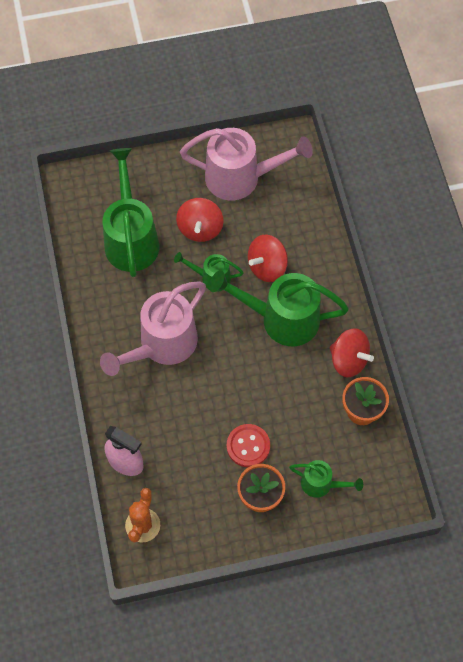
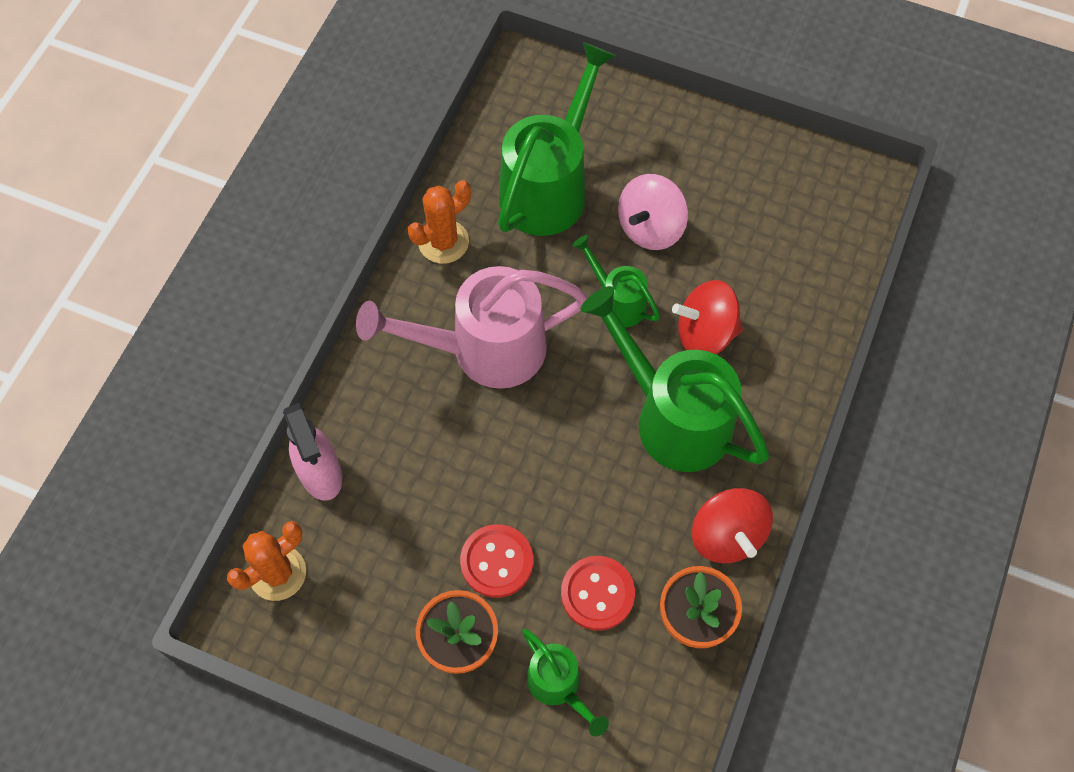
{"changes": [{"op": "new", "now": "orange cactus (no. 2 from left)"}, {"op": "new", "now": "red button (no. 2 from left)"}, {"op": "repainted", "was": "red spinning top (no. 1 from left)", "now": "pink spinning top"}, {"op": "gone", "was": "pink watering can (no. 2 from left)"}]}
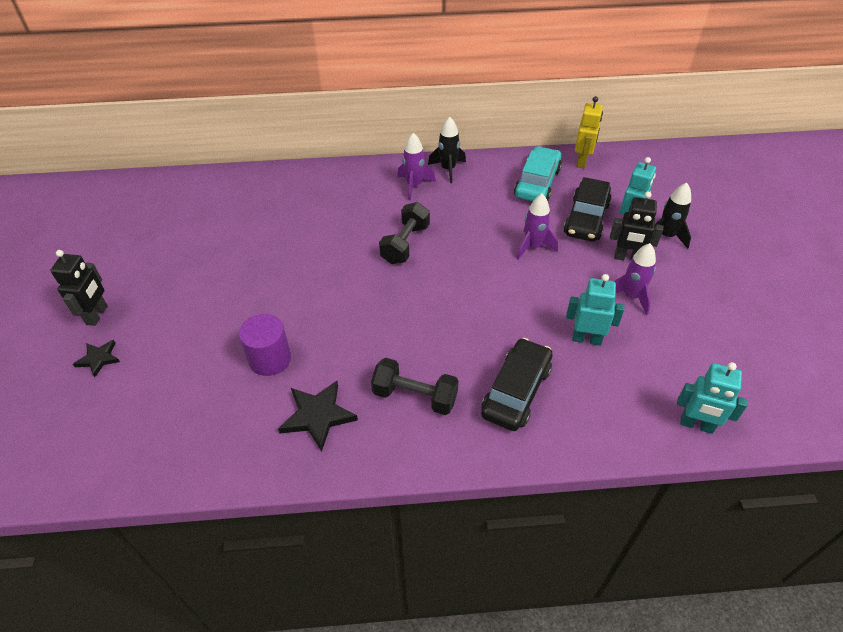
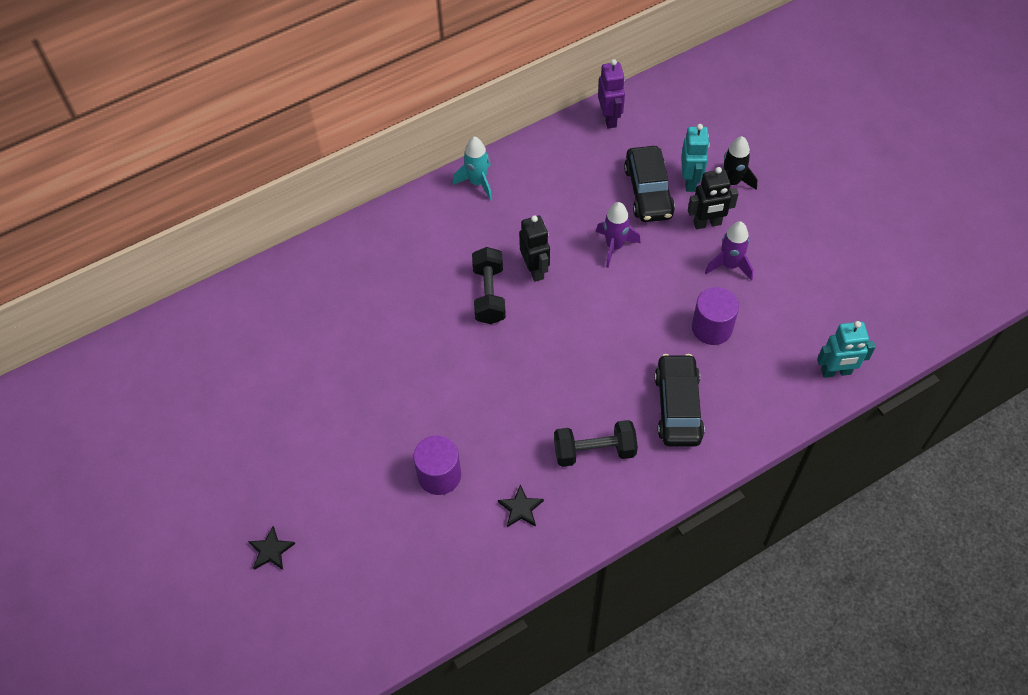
{"changes": [{"op": "repainted", "was": "black rocket (no. 1 from left)", "now": "turquoise rocket"}, {"op": "scaled", "was": "black star (no. 2 from left)", "ratio": 0.61}, {"op": "shifted", "was": "black robot (no. 1 from left)"}, {"op": "repainted", "was": "yellow robot", "now": "purple robot"}, {"op": "swapped", "was": "turquoise robot (no. 1 from left)", "now": "purple cylinder (no. 2 from left)"}, {"op": "gone", "was": "purple rocket (no. 1 from left)"}, {"op": "gone", "was": "turquoise car"}]}
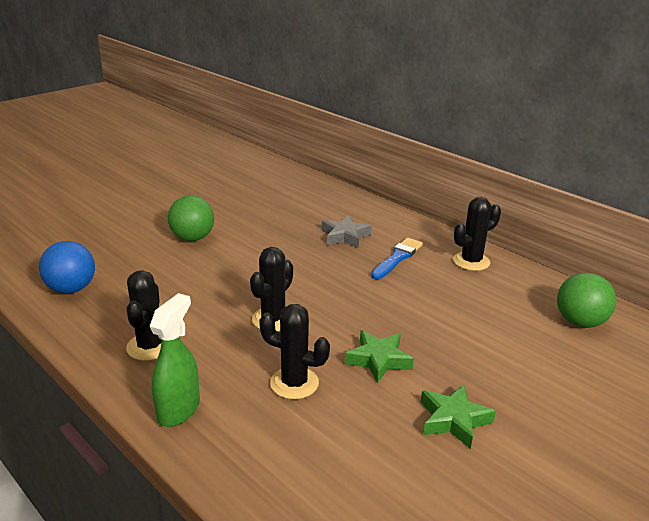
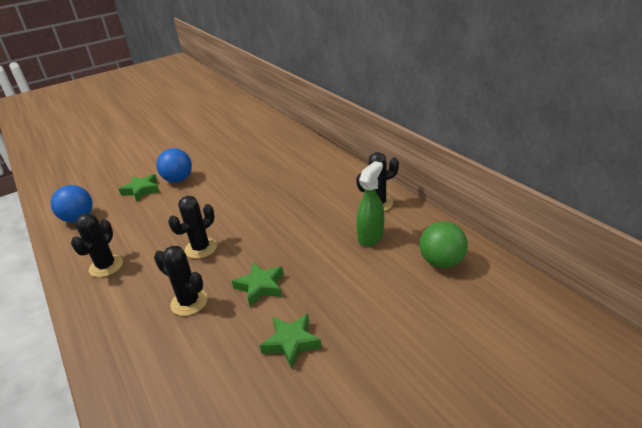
{"changes": [{"op": "new", "now": "green star (no. 1 from left)"}, {"op": "repainted", "was": "green ball (no. 1 from left)", "now": "blue ball (no. 2 from left)"}, {"op": "shifted", "was": "green spray bottle"}, {"op": "gone", "was": "grey star"}, {"op": "gone", "was": "blue brush"}]}
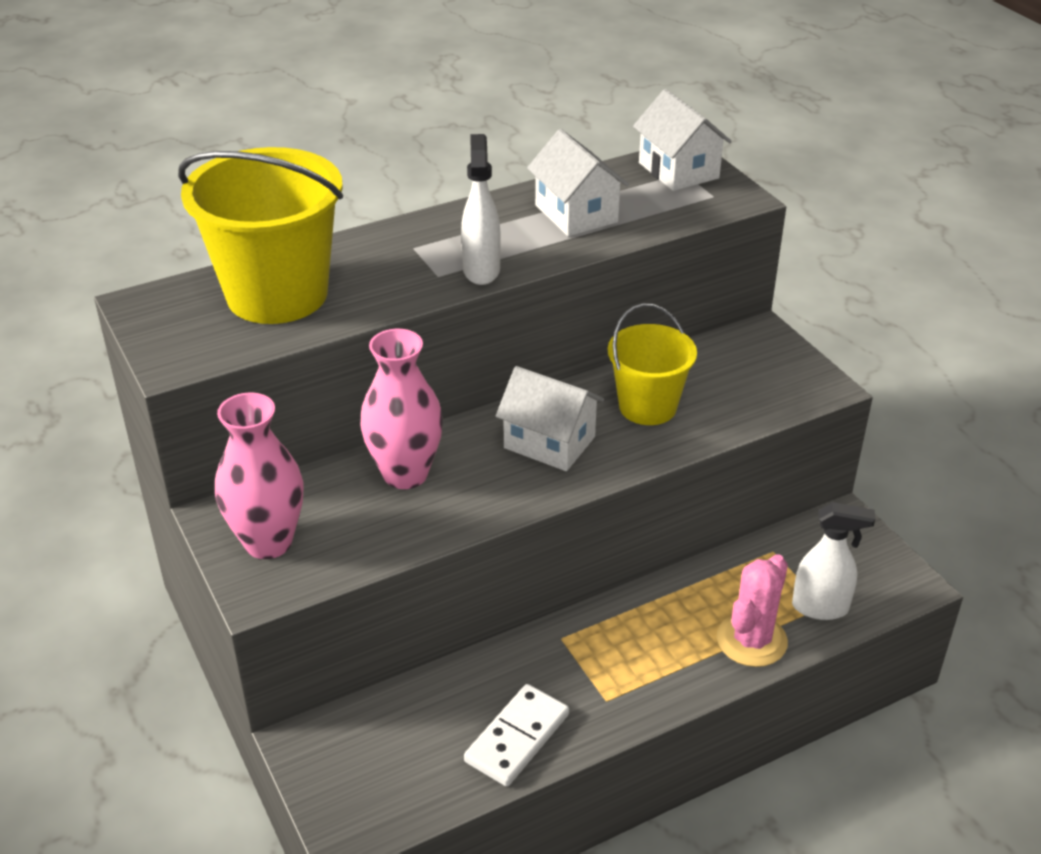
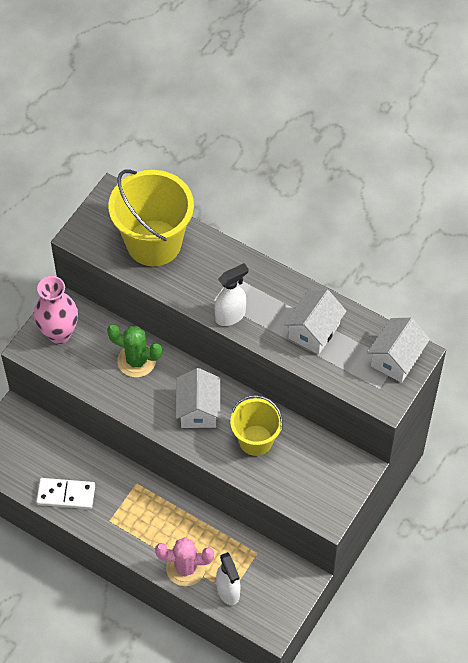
{"changes": [{"op": "swapped", "was": "pink vase (no. 2 from left)", "now": "green cactus"}]}
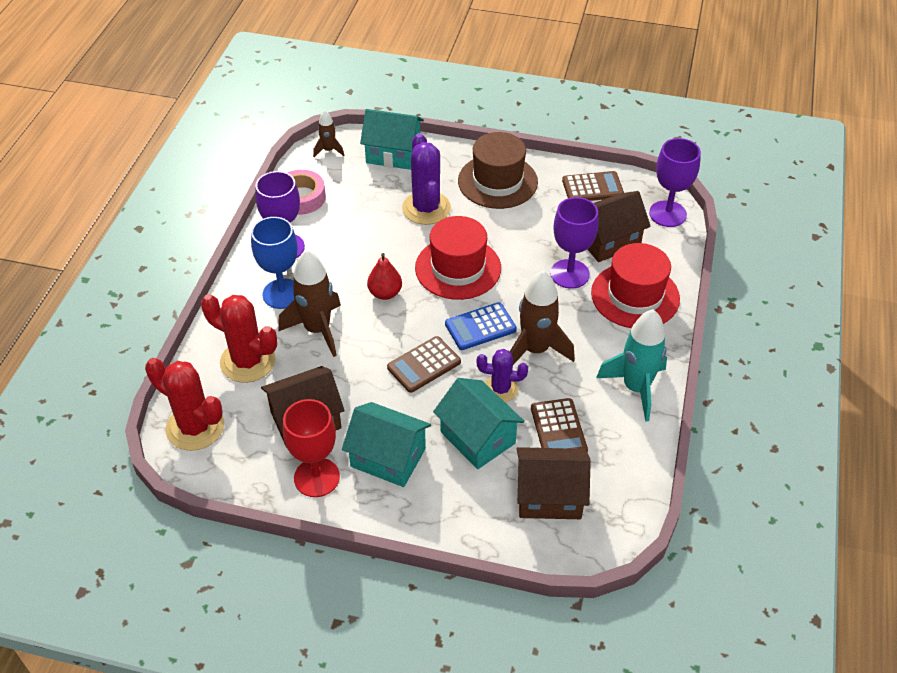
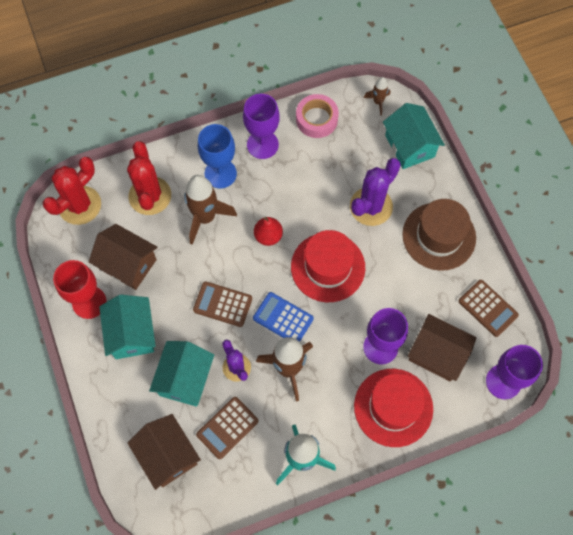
{"changes": [{"op": "rotated", "was": "red cactus (no. 1 from left)", "clockwise": 45}]}
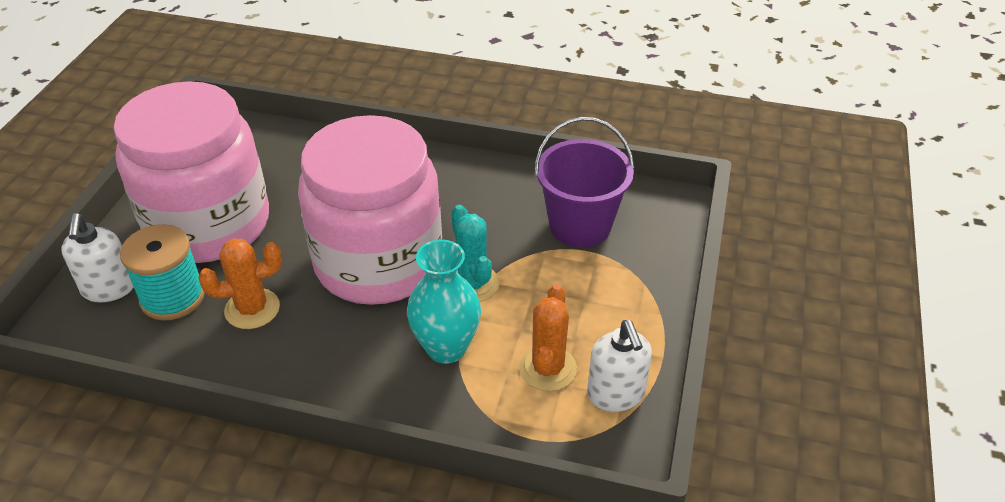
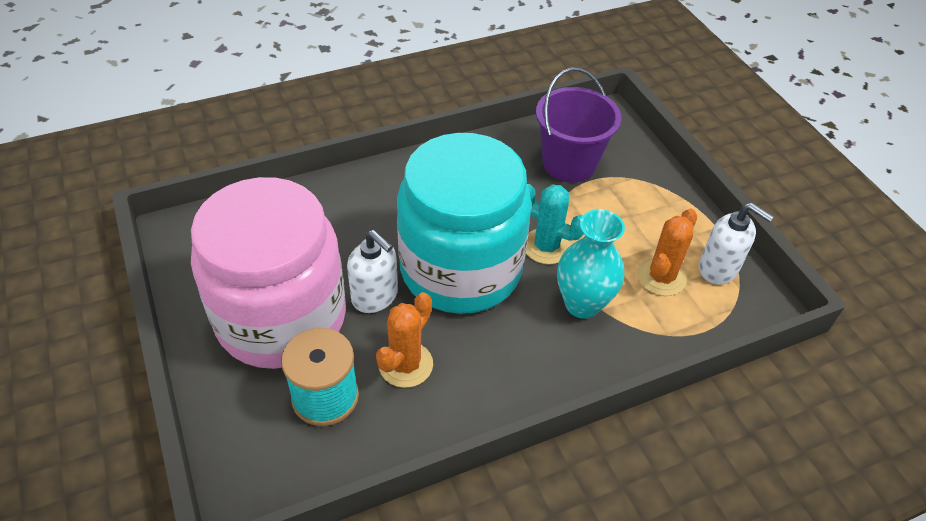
{"changes": [{"op": "shifted", "was": "white soap dispenser (no. 1 from left)"}, {"op": "repainted", "was": "pink jar (no. 2 from left)", "now": "turquoise jar"}, {"op": "rotated", "was": "orange cactus (no. 2 from left)", "clockwise": 60}]}
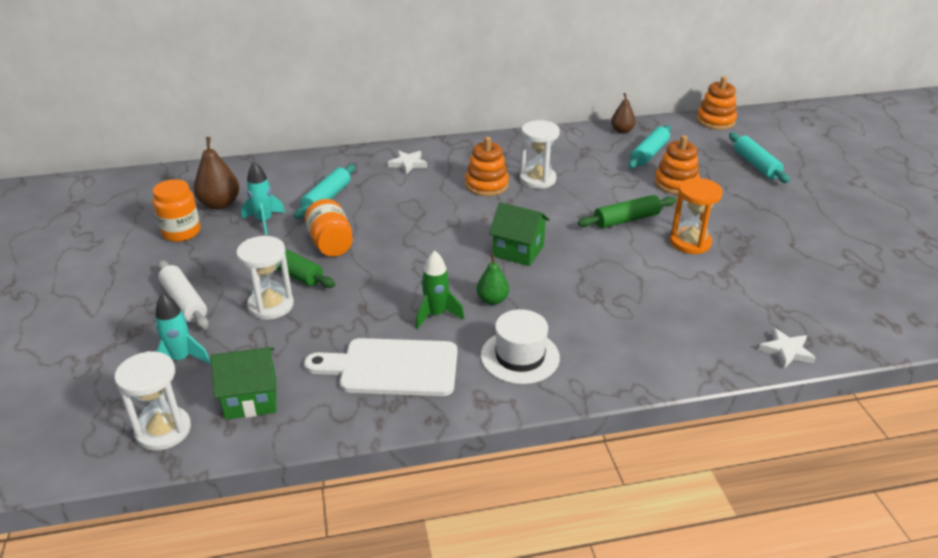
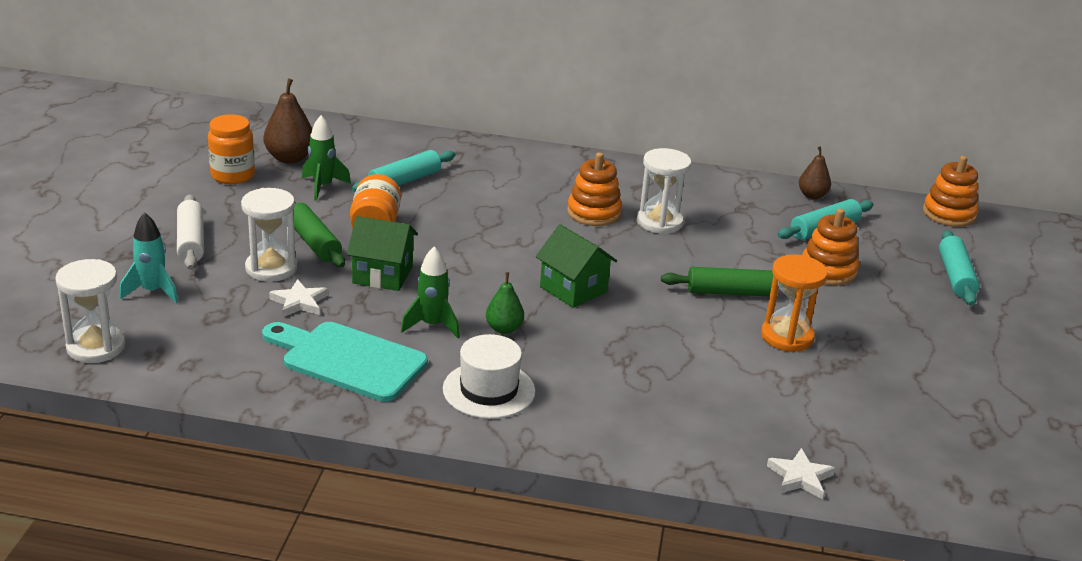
{"changes": [{"op": "repainted", "was": "white cutting board", "now": "turquoise cutting board"}, {"op": "shifted", "was": "white star (no. 1 from left)"}, {"op": "repainted", "was": "turquoise rocket (no. 2 from left)", "now": "green rocket (no. 1 from left)"}, {"op": "shifted", "was": "green house (no. 1 from left)"}]}
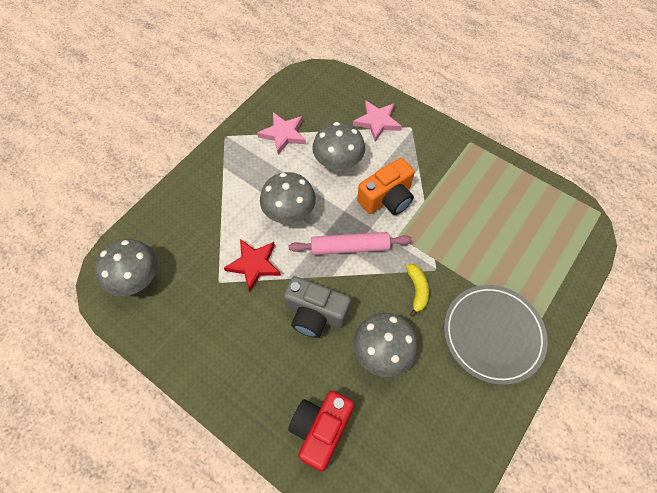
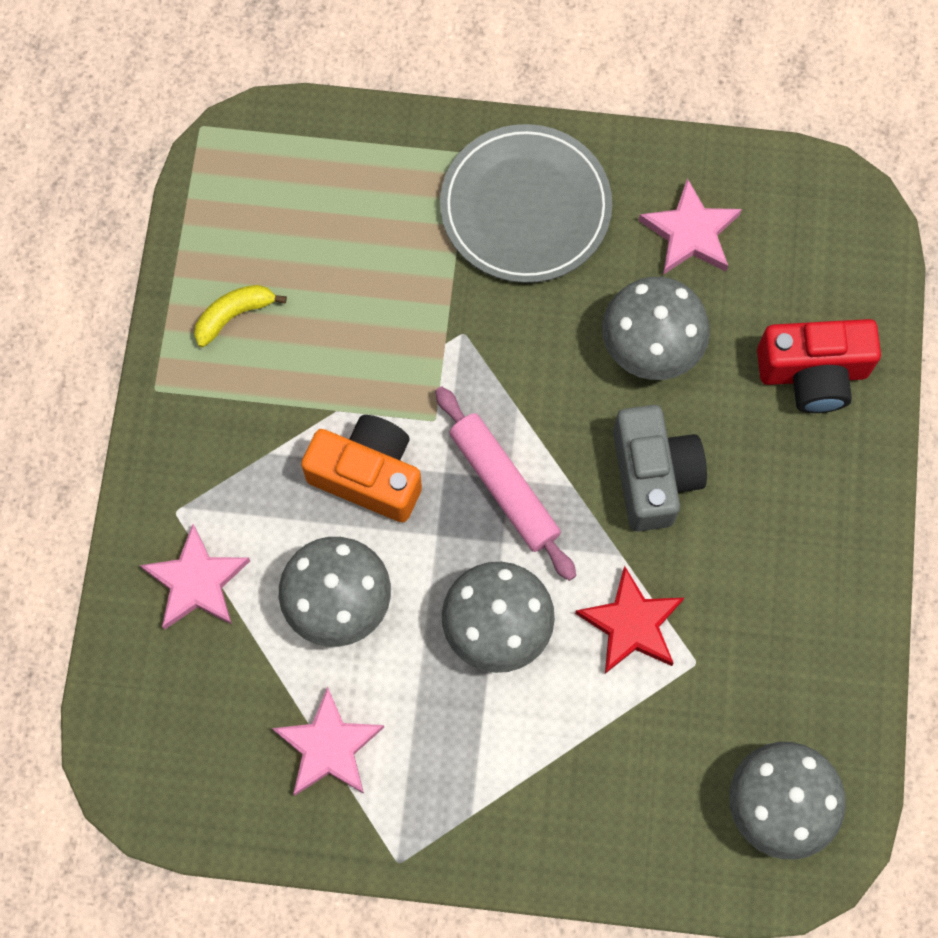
{"changes": [{"op": "shifted", "was": "yellow banana"}, {"op": "new", "now": "pink star (no. 3 from left)"}]}
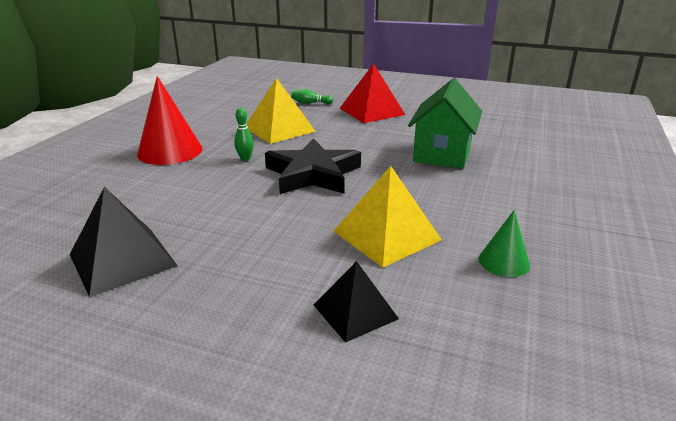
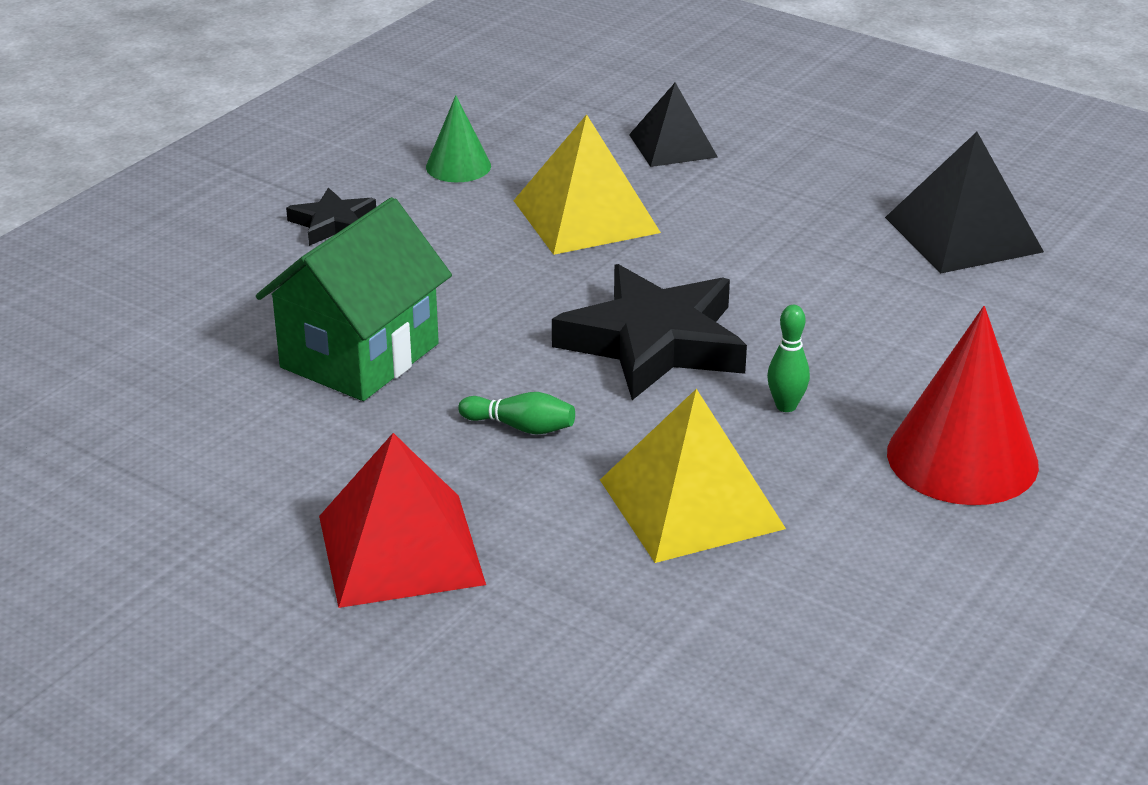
{"changes": [{"op": "new", "now": "black star (no. 1 from left)"}, {"op": "shifted", "was": "green bowling pin (no. 2 from left in the first image)", "now": "green bowling pin (no. 1 from left)"}]}
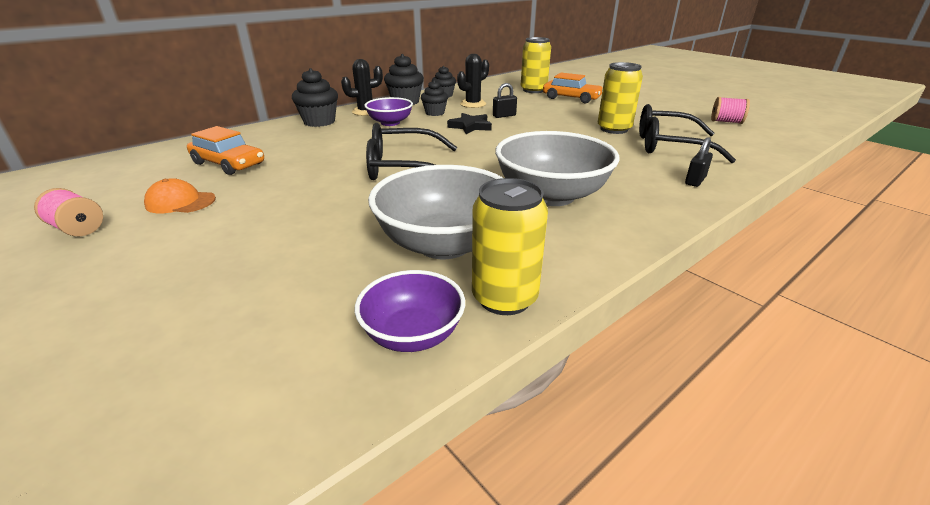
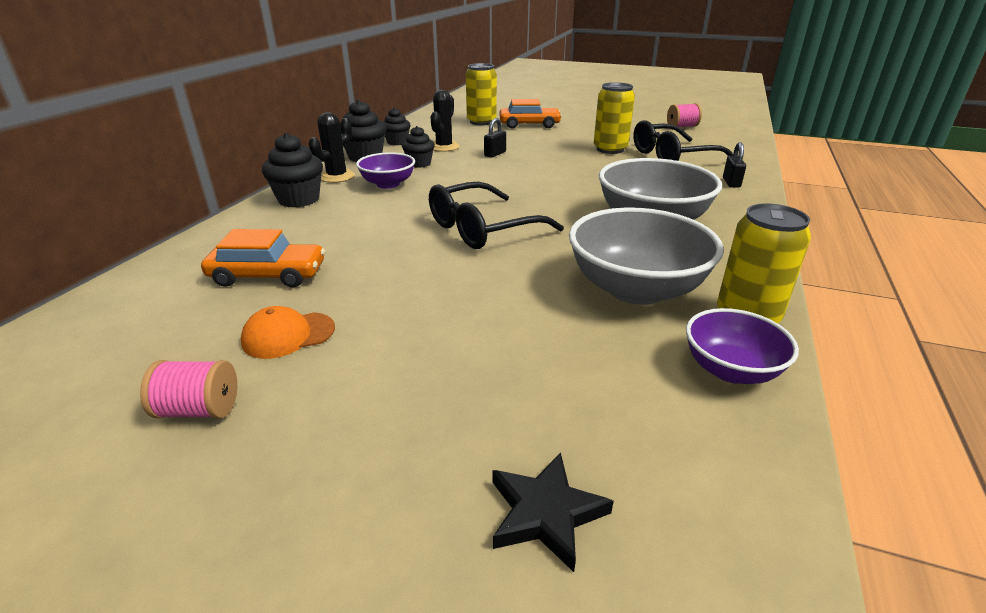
{"changes": [{"op": "shifted", "was": "black star"}]}
